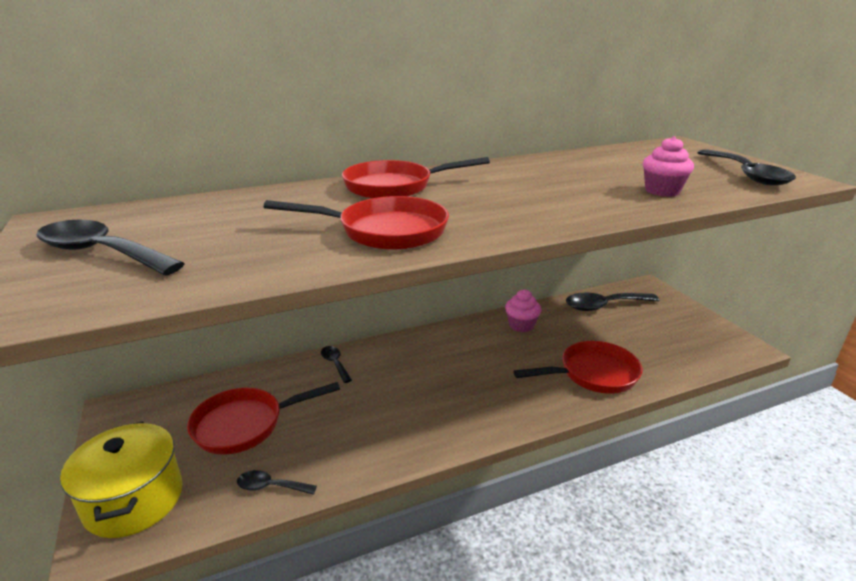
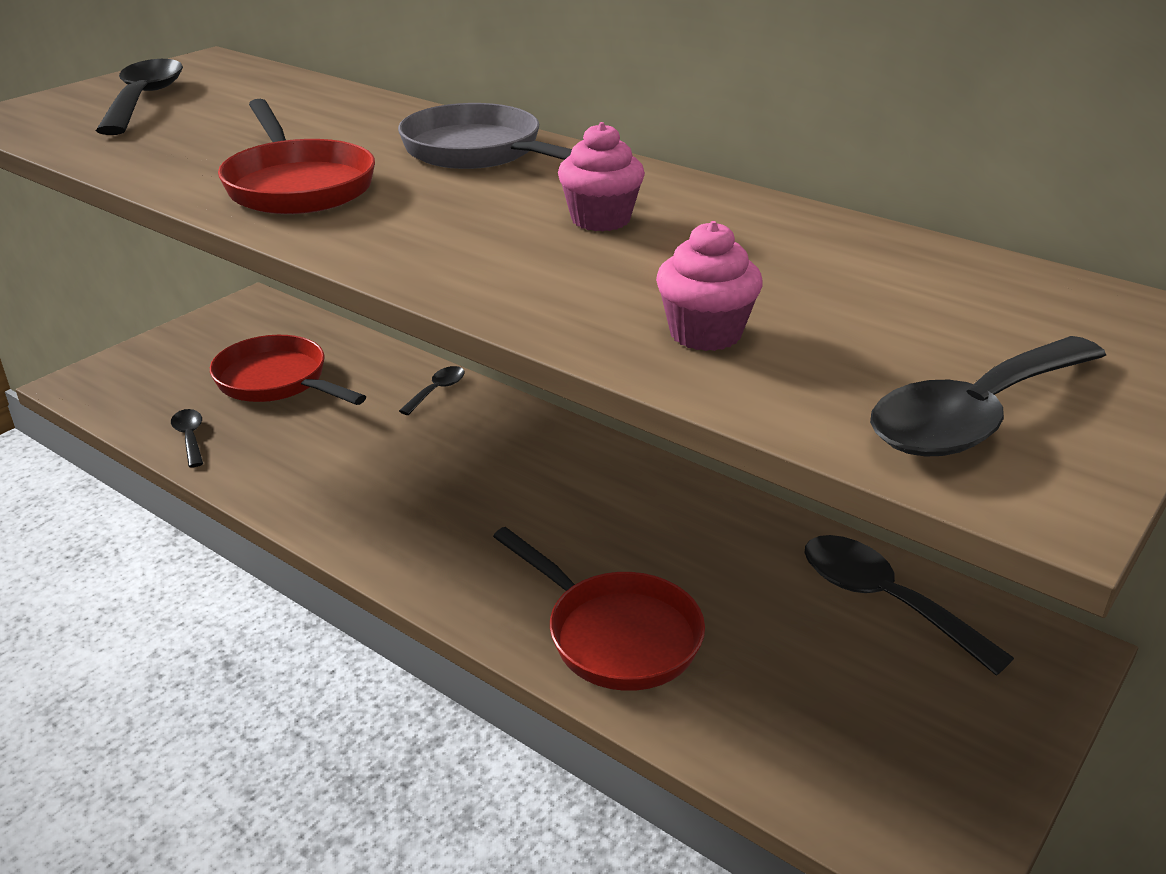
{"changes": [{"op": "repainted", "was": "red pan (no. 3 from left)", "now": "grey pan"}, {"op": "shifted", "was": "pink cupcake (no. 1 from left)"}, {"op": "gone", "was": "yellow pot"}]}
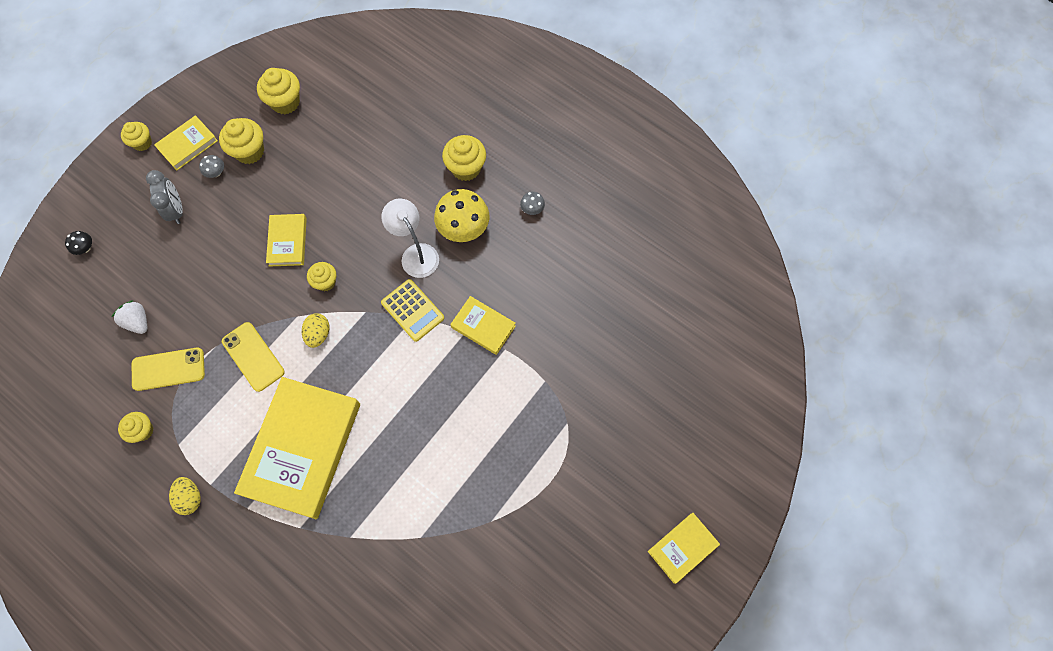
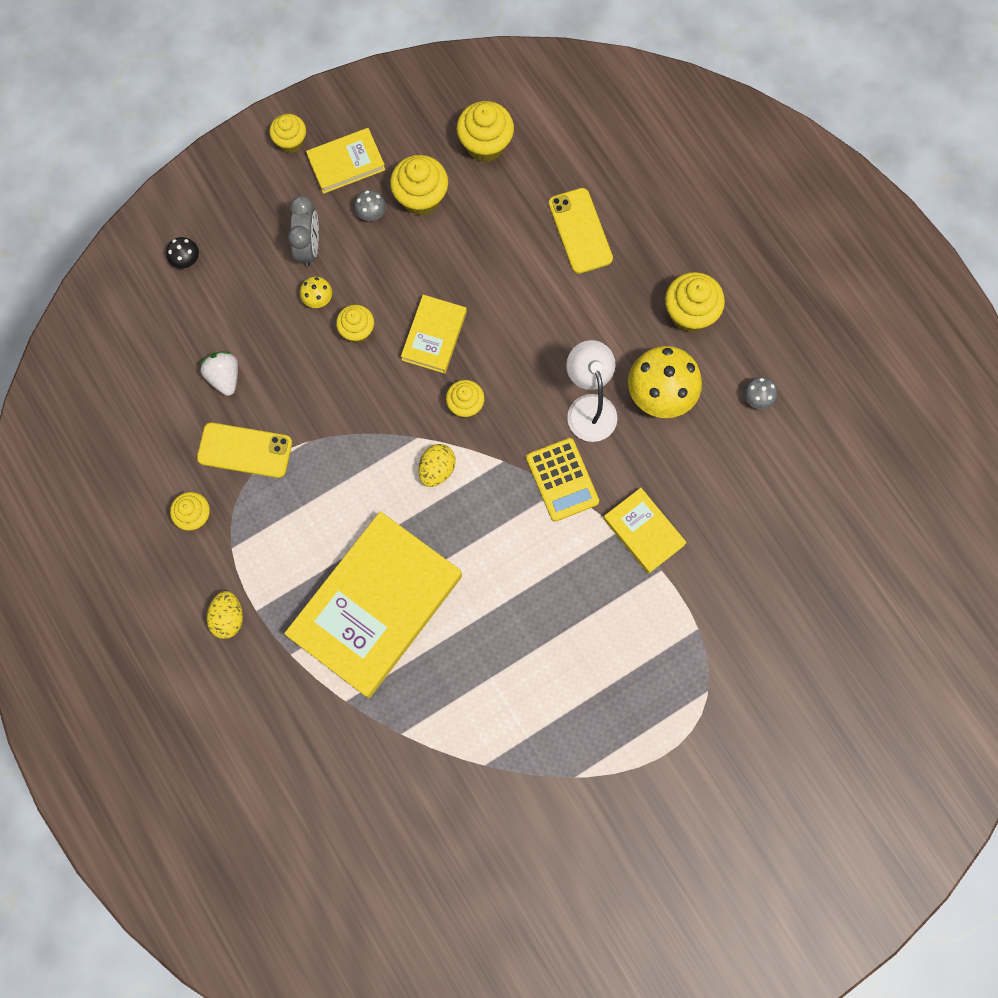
{"changes": [{"op": "new", "now": "yellow mushroom (no. 1 from left)"}, {"op": "new", "now": "yellow cupcake (no. 3 from left)"}, {"op": "shifted", "was": "yellow phone (no. 2 from left)"}, {"op": "gone", "was": "yellow book (no. 5 from left)"}]}
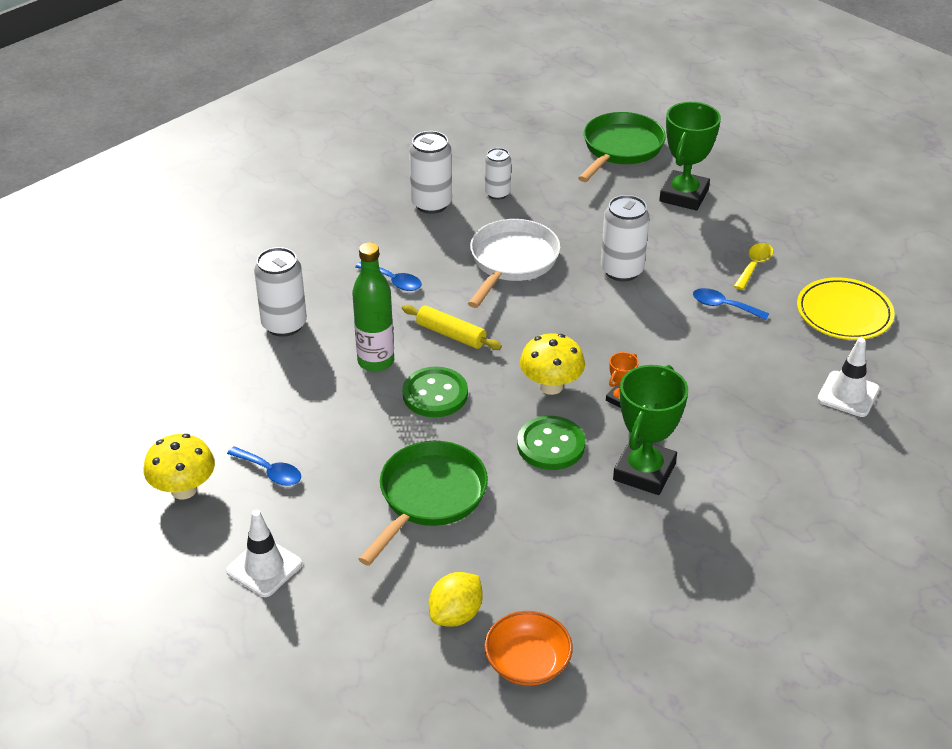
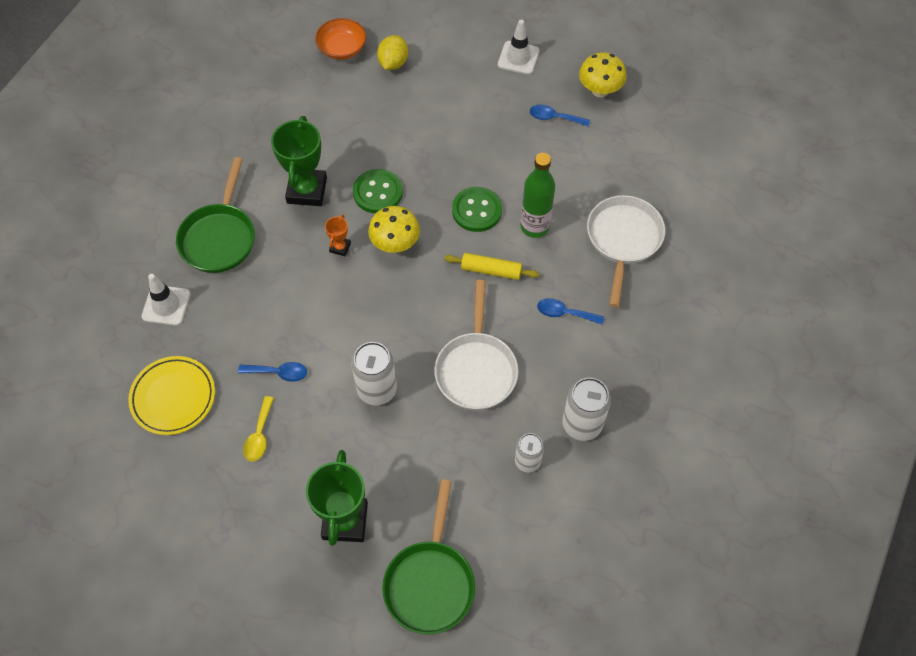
{"changes": [{"op": "shifted", "was": "green pan (no. 1 from left)"}, {"op": "swapped", "was": "white can (no. 1 from left)", "now": "white pan (no. 2 from left)"}]}
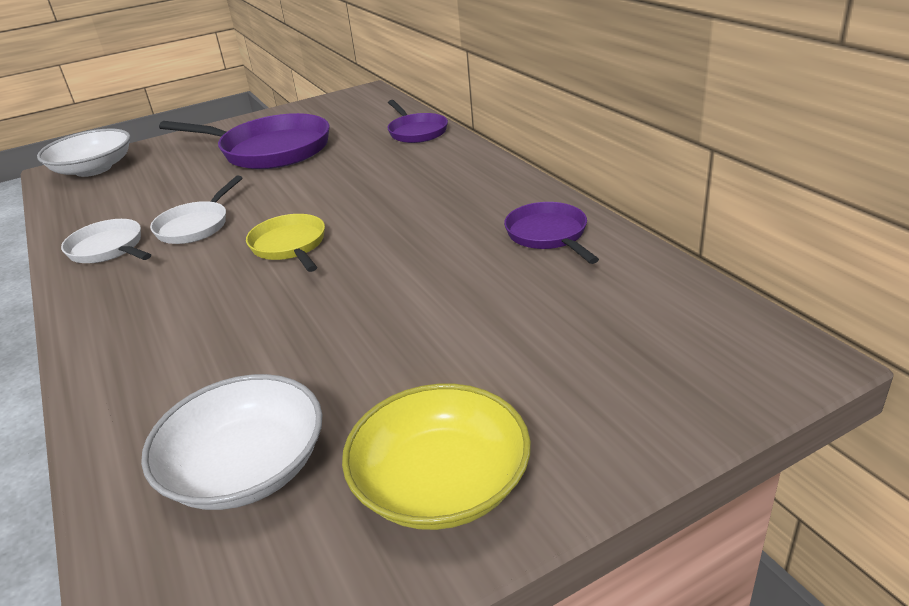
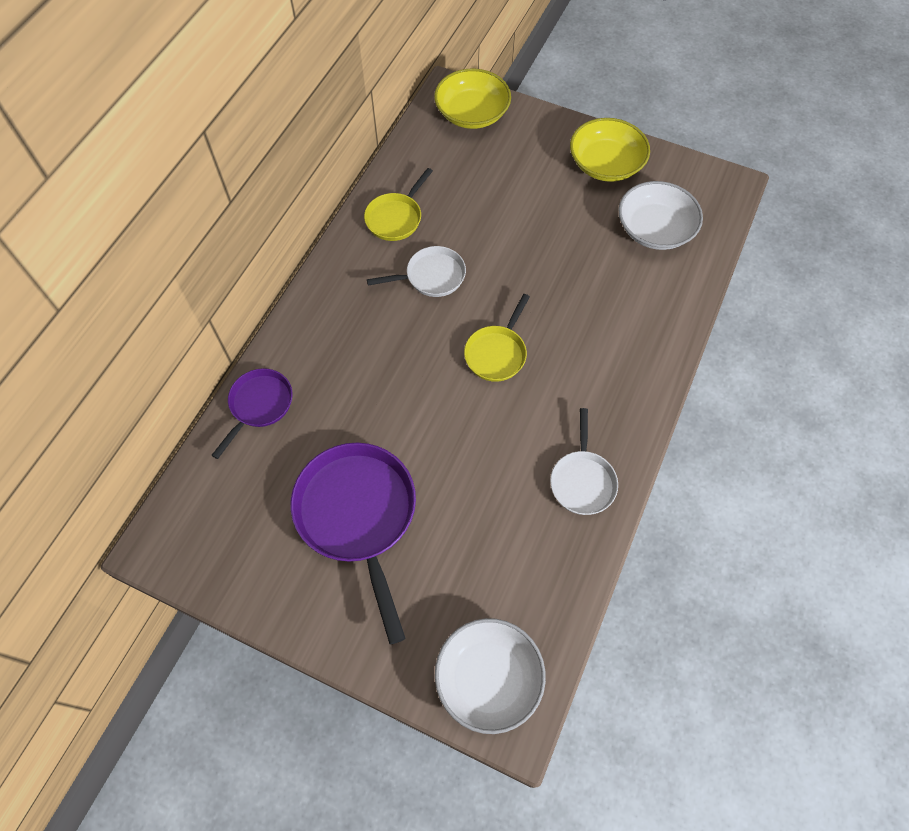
{"changes": [{"op": "repainted", "was": "purple pan (no. 3 from left)", "now": "yellow pan (no. 1 from left)"}, {"op": "shifted", "was": "white pan (no. 2 from left in the first image)", "now": "white pan (no. 1 from left)"}, {"op": "new", "now": "yellow bowl (no. 1 from left)"}]}
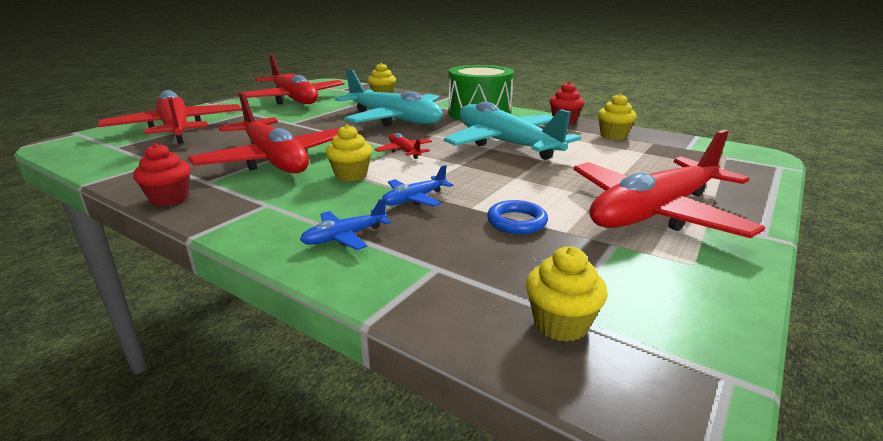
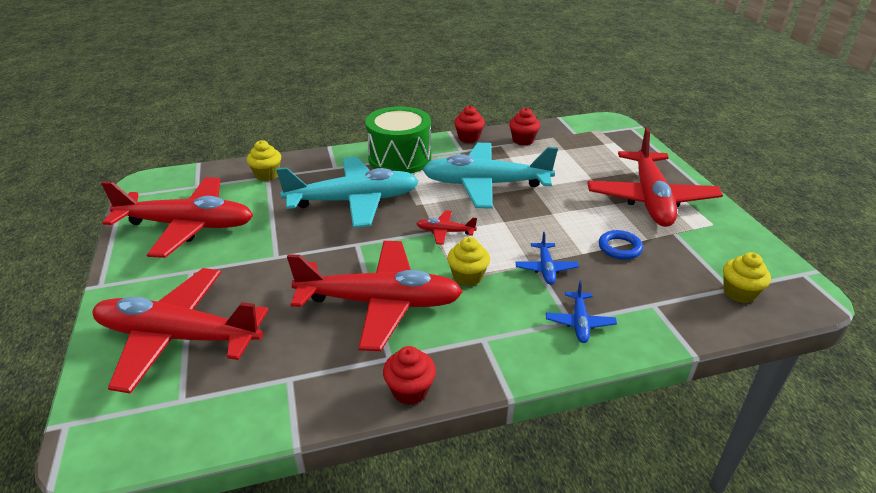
{"changes": [{"op": "repainted", "was": "yellow cupcake (no. 4 from left)", "now": "red cupcake (no. 3 from left)"}]}
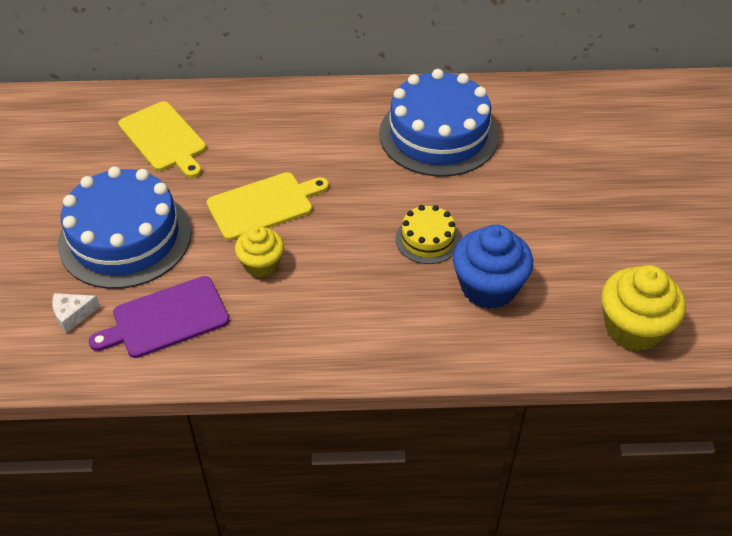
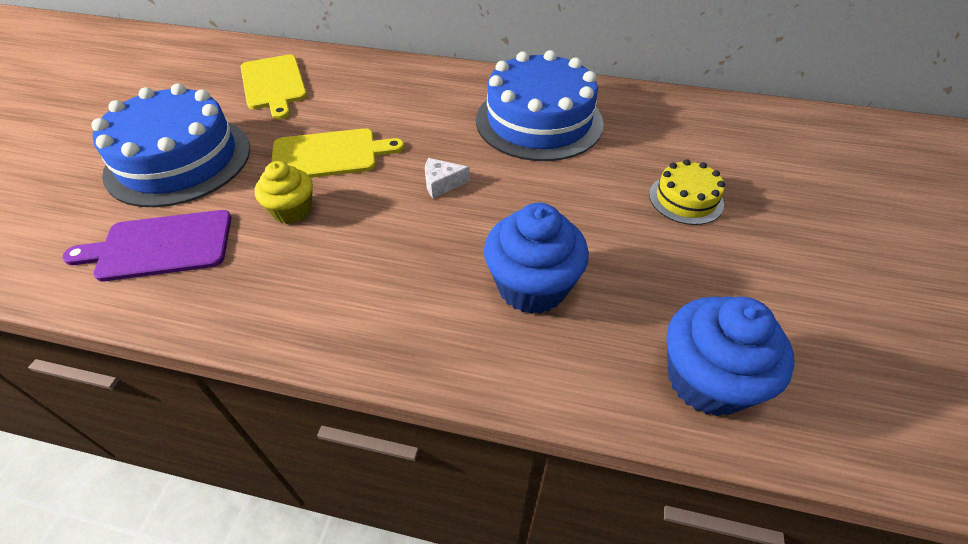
{"changes": [{"op": "shifted", "was": "white cheese"}, {"op": "shifted", "was": "yellow cake"}, {"op": "repainted", "was": "yellow cupcake (no. 2 from left)", "now": "blue cupcake (no. 2 from left)"}]}
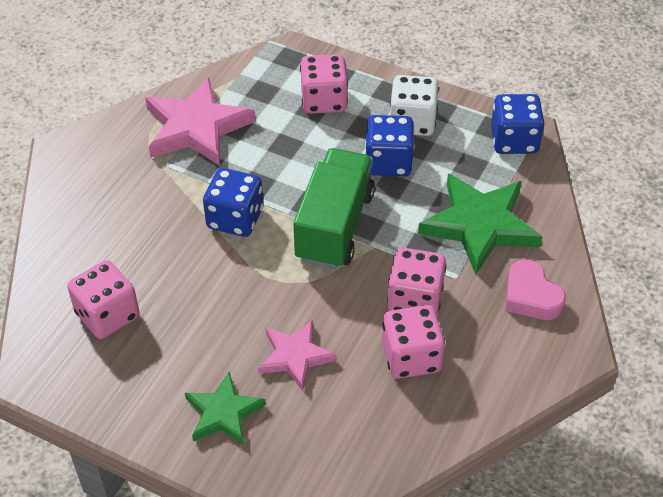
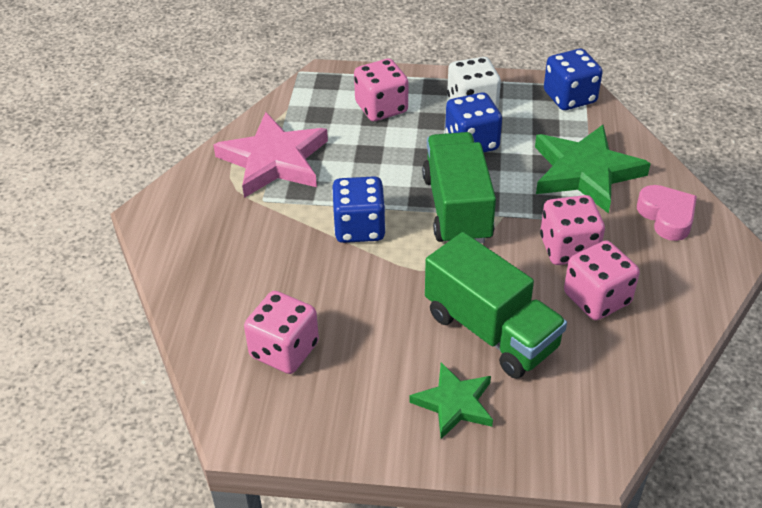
{"changes": [{"op": "swapped", "was": "pink star (no. 2 from left)", "now": "green truck (no. 2 from left)"}, {"op": "rotated", "was": "pink heart", "clockwise": -150}]}
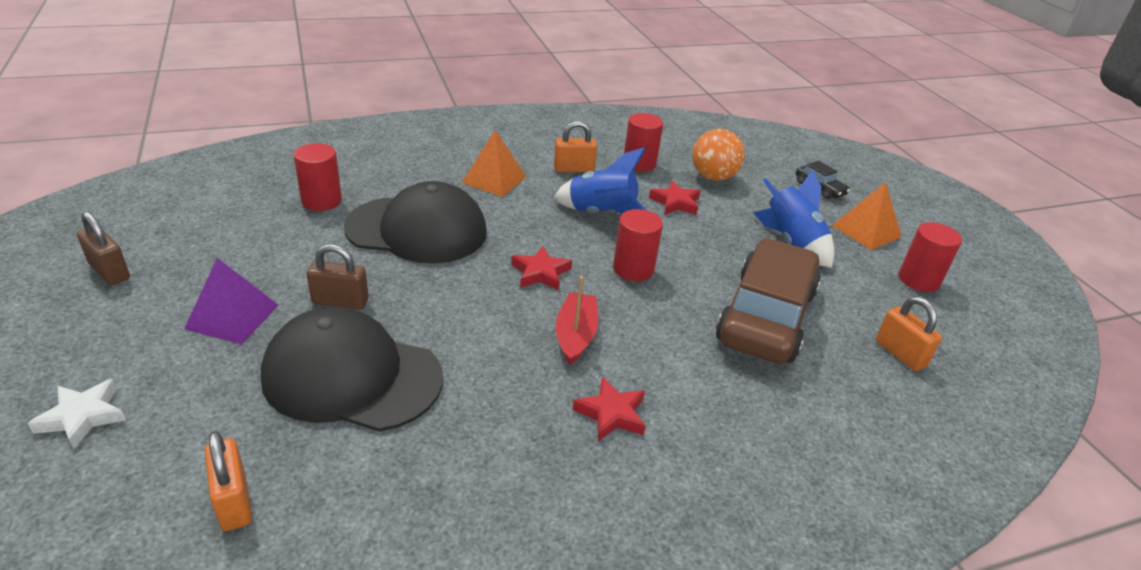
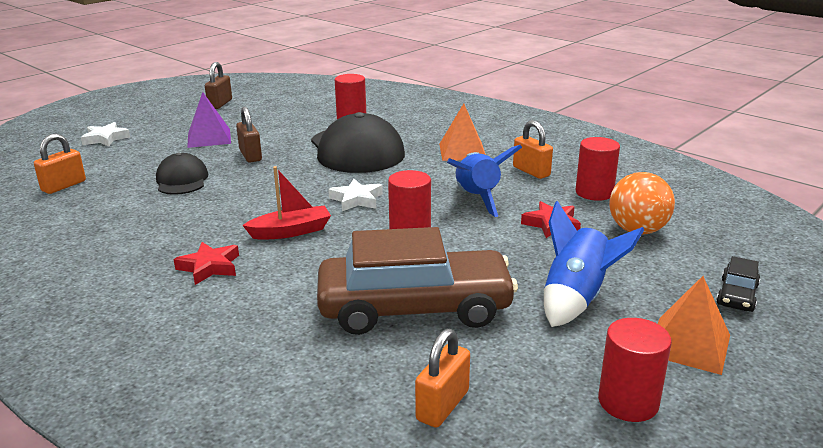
{"changes": [{"op": "scaled", "was": "black cap (no. 1 from left)", "ratio": 0.55}, {"op": "repainted", "was": "red star (no. 1 from left)", "now": "white star (no. 2 from left)"}]}
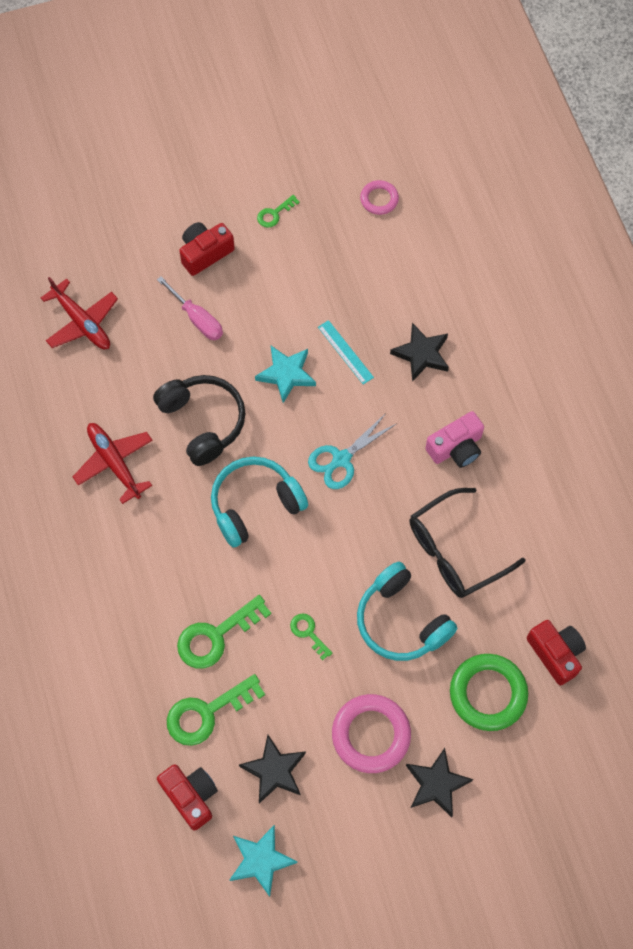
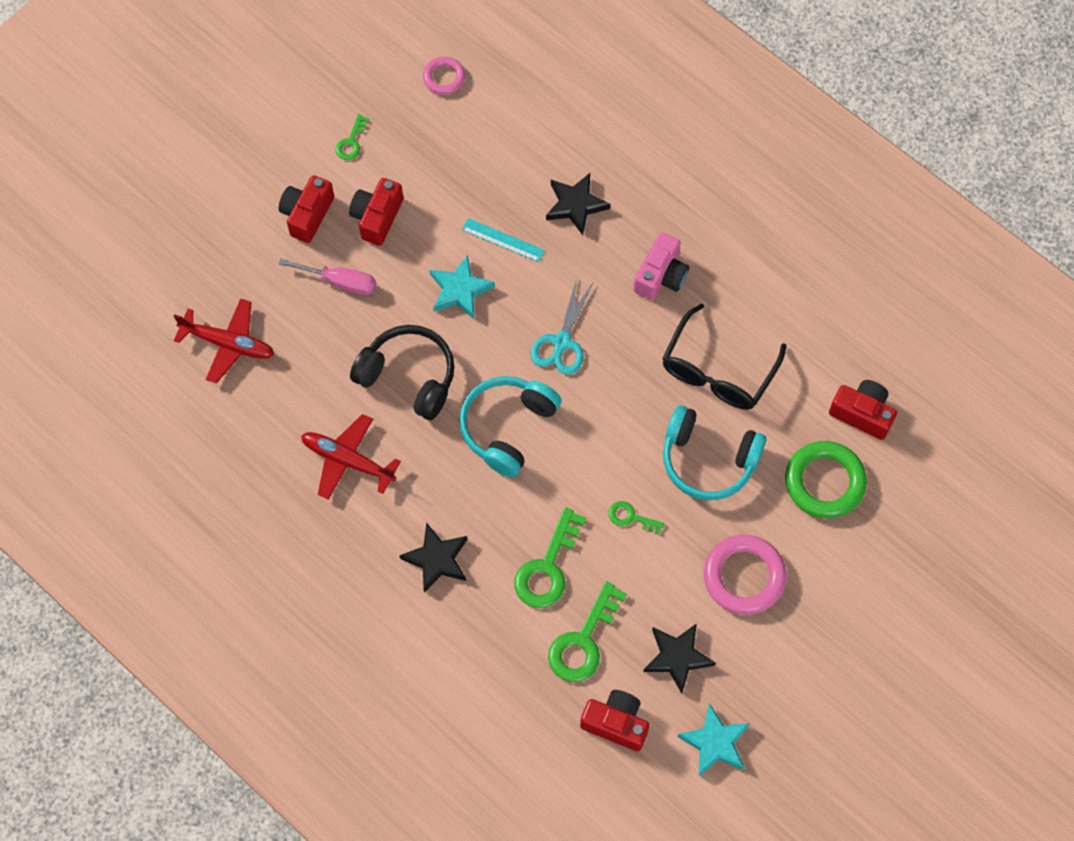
{"changes": [{"op": "new", "now": "red camera (no. 2 from left)"}, {"op": "shifted", "was": "black star (no. 3 from left in the first image)", "now": "black star (no. 1 from left)"}]}
